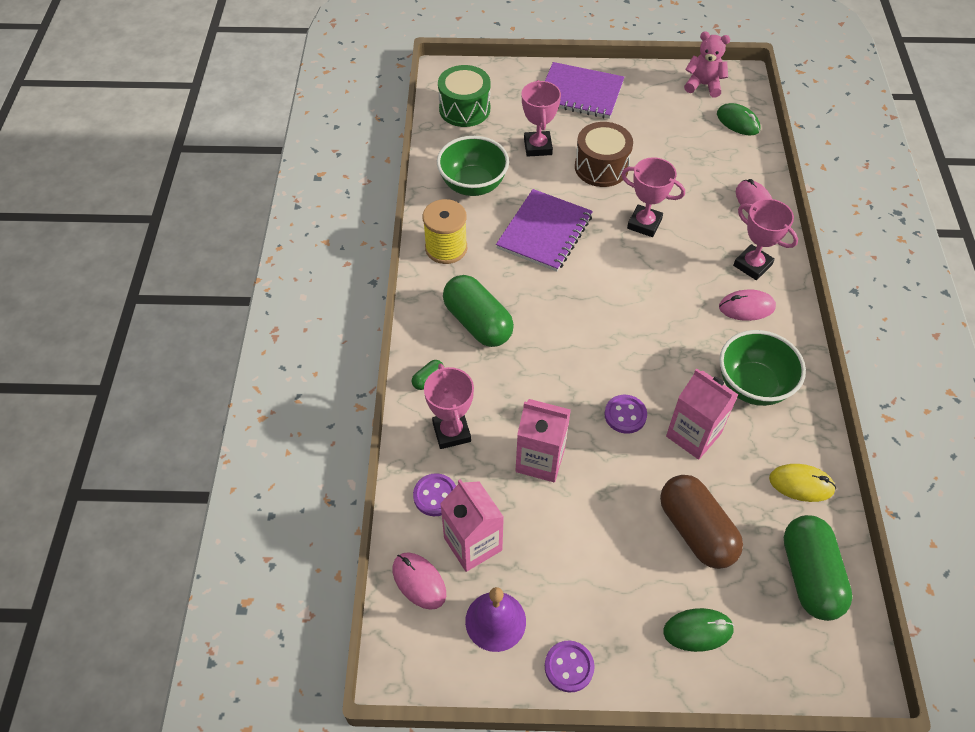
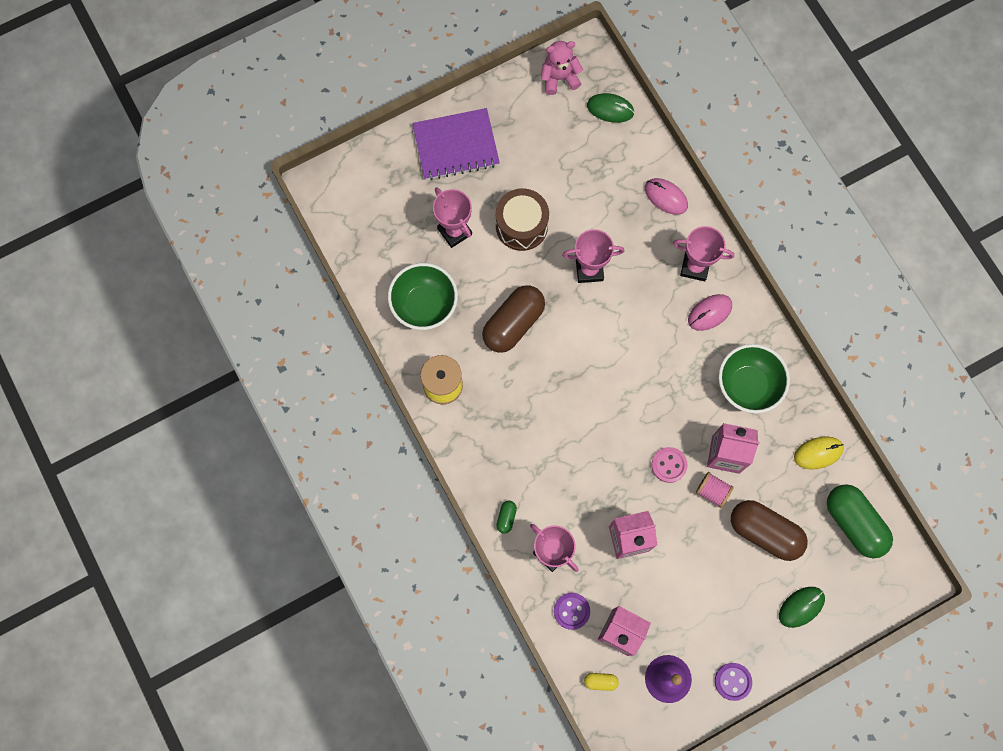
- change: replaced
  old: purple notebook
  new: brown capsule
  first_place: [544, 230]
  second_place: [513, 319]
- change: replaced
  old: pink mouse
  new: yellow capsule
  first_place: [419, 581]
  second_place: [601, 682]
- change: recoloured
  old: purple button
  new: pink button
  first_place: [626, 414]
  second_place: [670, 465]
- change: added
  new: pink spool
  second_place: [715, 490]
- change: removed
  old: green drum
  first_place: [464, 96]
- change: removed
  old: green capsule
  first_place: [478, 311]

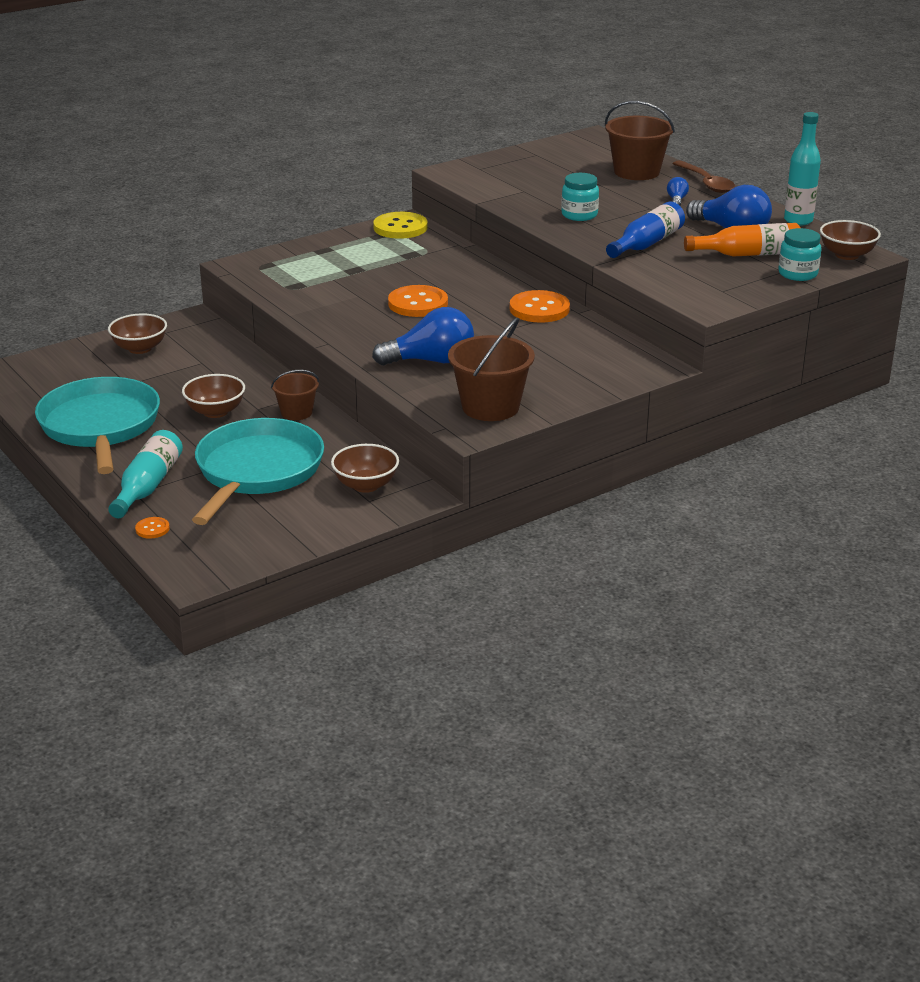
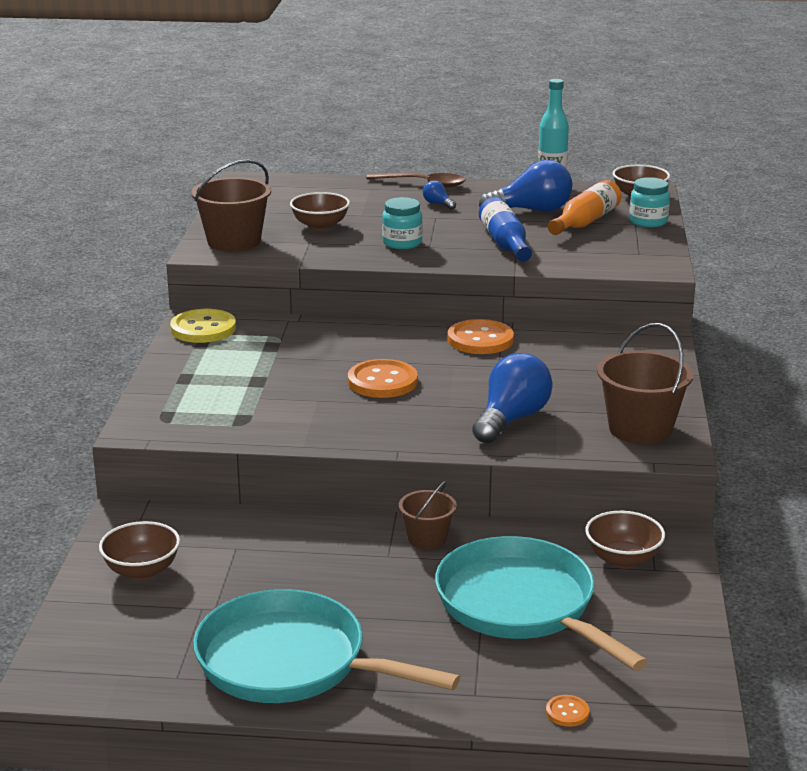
- change: moved
  old: brown bucket
  first_place: [640, 140]
  second_place: [231, 205]
- change: moved
  old: brown bowl
  first_place: [213, 396]
  second_place: [320, 211]
- change: removed
  old: turquoise bottle
  first_place: [145, 474]

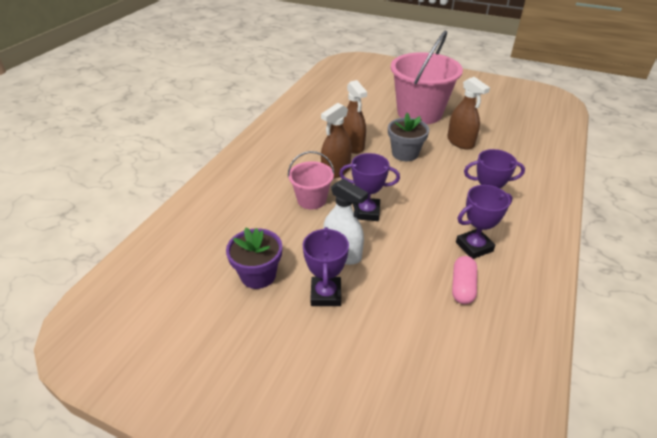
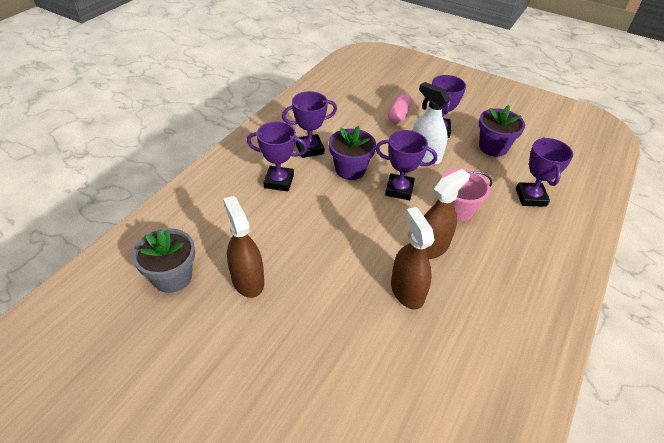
- change: moved
  old: grey flower pot
  first_place: [408, 137]
  second_place: [163, 260]
- change: added
  new: purple flower pot
  second_place: [352, 153]
- change: moved
  old: pink capsule
  first_place: [464, 280]
  second_place: [400, 109]
- change: added
  new: purple trophy
  second_place: [544, 172]
- change: removed
  old: pink bucket
  first_place: [427, 77]

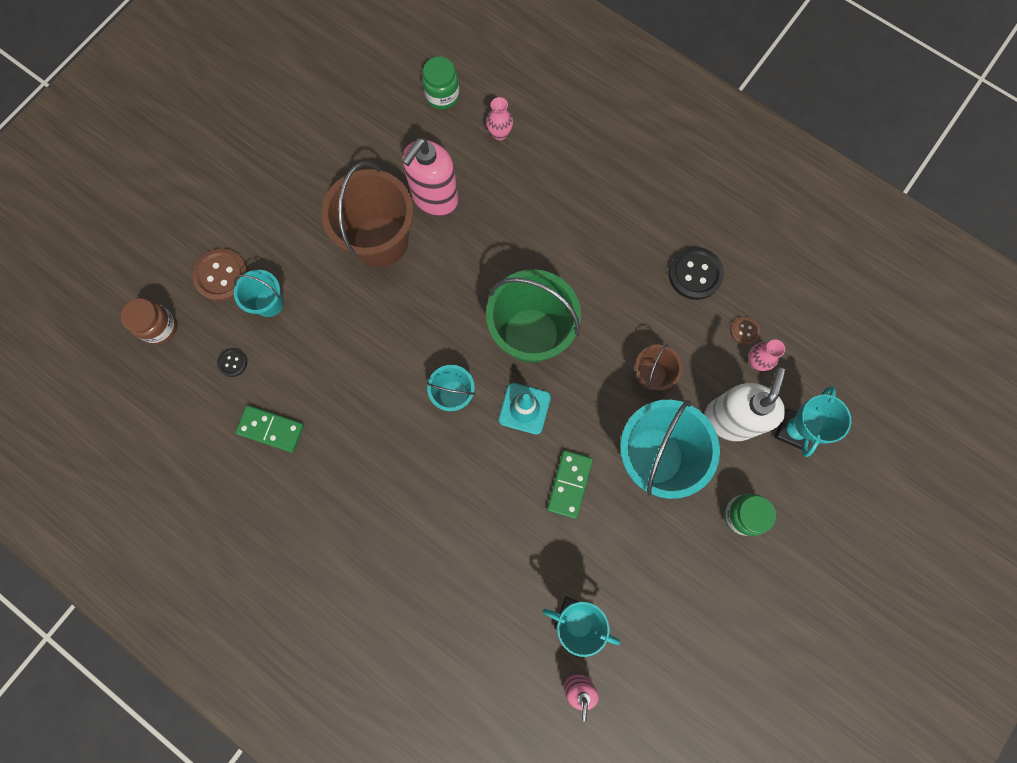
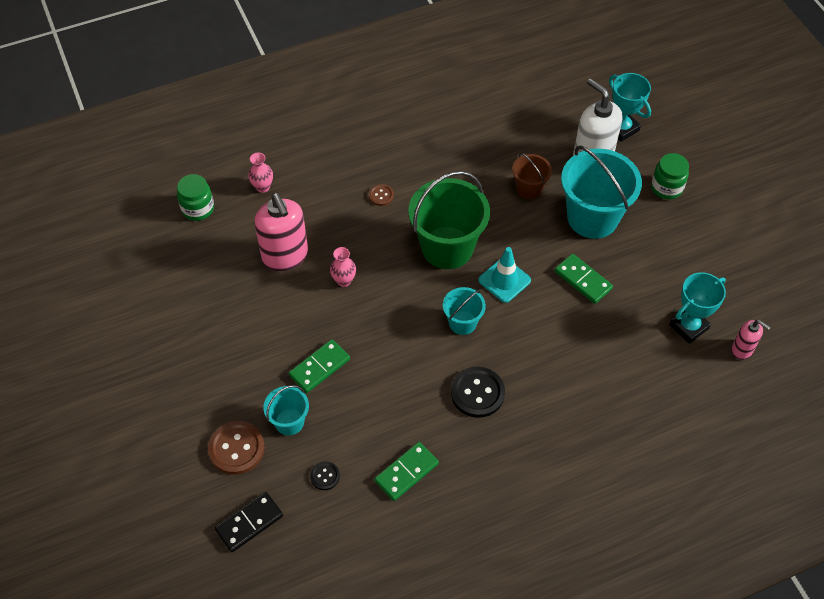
- change: replaced
  old: brown jar
  new: black domino
  first_place: [149, 321]
  second_place: [248, 522]
- change: added
  new: green domino
  second_place: [319, 366]
- change: moved
  old: pink vase
  first_place: [766, 355]
  second_place: [343, 267]
- change: moved
  old: brown button
  first_place: [745, 330]
  second_place: [381, 195]
- change: moved
  old: black button
  first_place: [696, 273]
  second_place: [478, 392]
- change: removed
  old: brown bucket
  first_place: [367, 214]

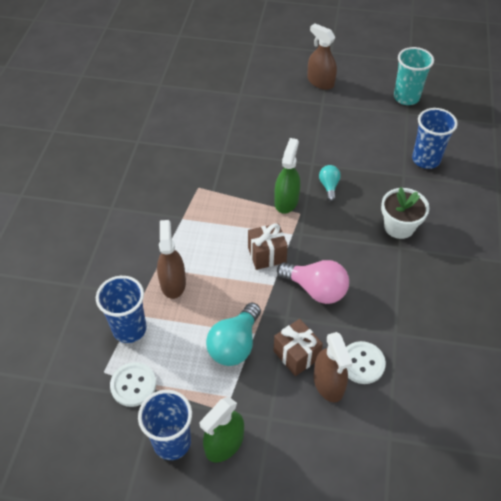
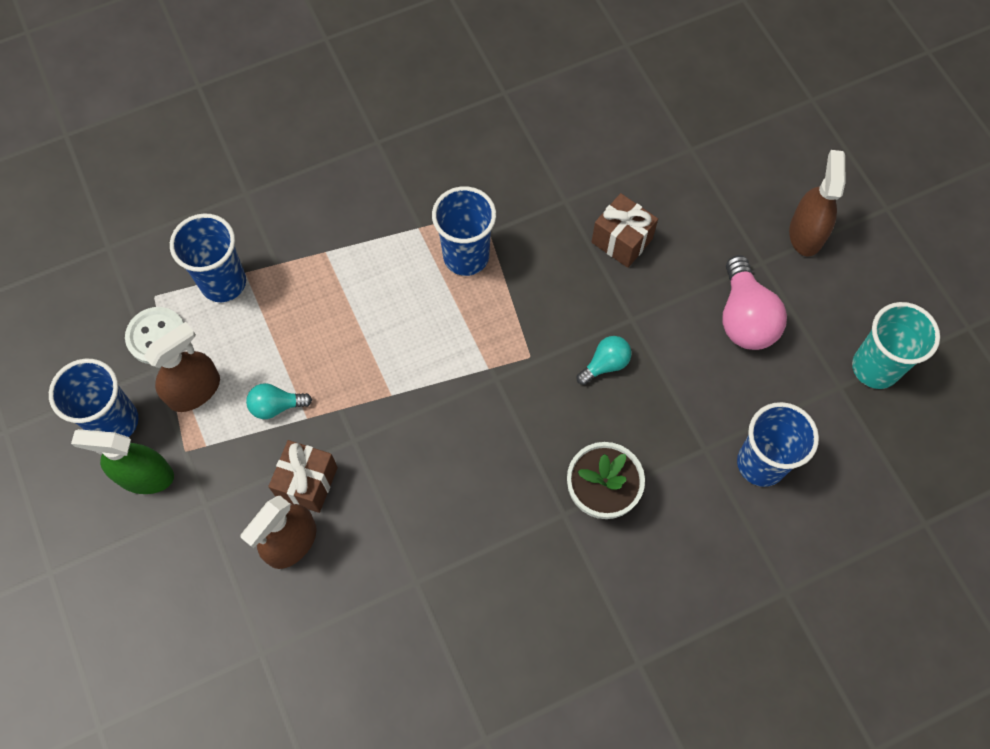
- change: moved
  old: brown spray bottle
  first_place: [171, 259]
  second_place: [182, 367]
- change: resized
  old: turquoise light bulb
  first_place: [233, 334]
  second_place: [279, 401]
  factor: 0.56
- change: added
  new: blue cup
  second_place: [464, 231]
- change: moved
  old: brown gift
  first_place: [268, 246]
  second_place: [625, 230]
- change: moved
  old: pink light bulb
  first_place: [313, 282]
  second_place: [755, 302]
- change: removed
  old: green spray bottle
  first_place: [287, 176]
- change: removed
  old: white button
  first_place: [366, 362]

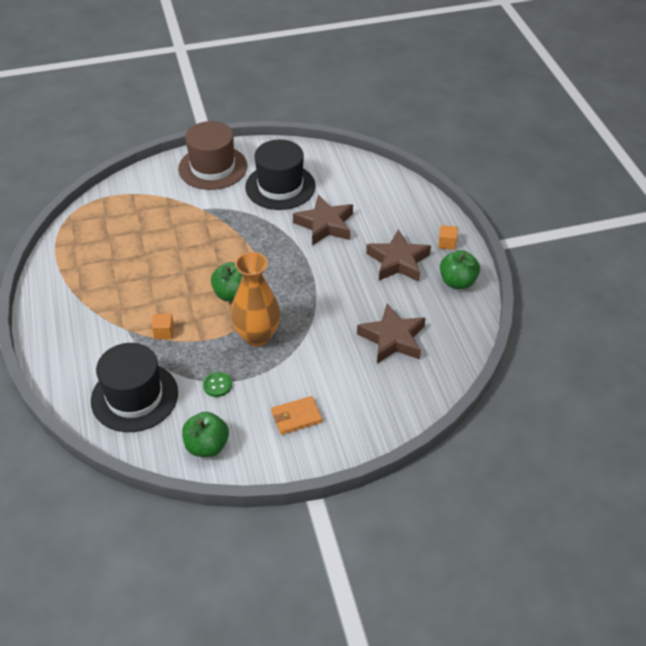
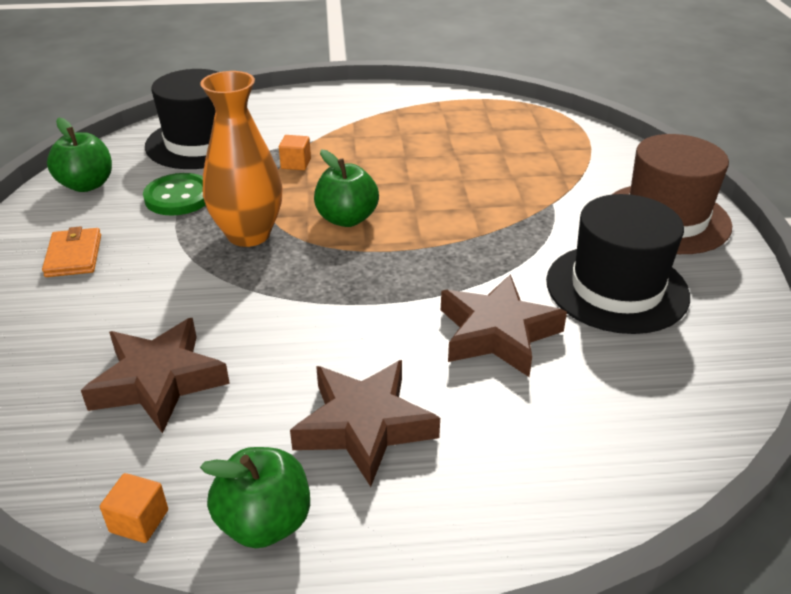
- change: moved
  old: orange cube
  first_place: [448, 237]
  second_place: [134, 508]
- change: resized
  old: green button
  first_place: [217, 384]
  second_place: [174, 194]
  factor: 1.64

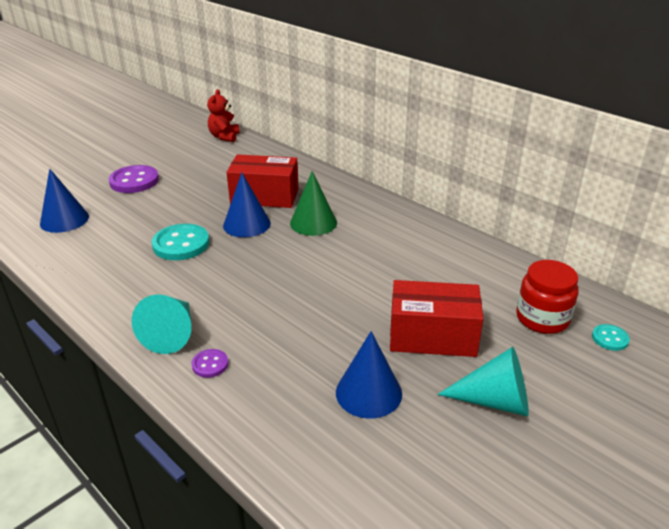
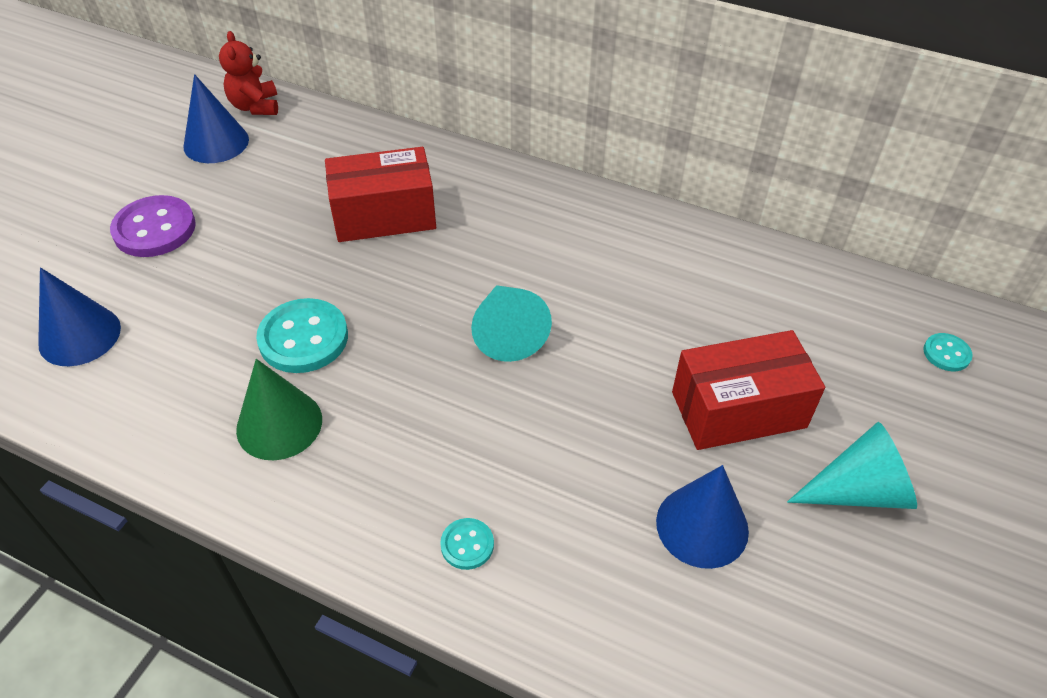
- change: moved
  old: blue cone
  first_place: [247, 205]
  second_place: [216, 118]
- change: moved
  old: green cone
  first_place: [313, 203]
  second_place: [279, 409]
- change: recoloured
  old: purple button
  new: turquoise button
  first_place: [210, 363]
  second_place: [467, 544]
- change: moved
  old: turquoise cone
  first_place: [161, 324]
  second_place: [511, 323]
- change: removed
  old: red jar
  first_place: [547, 297]

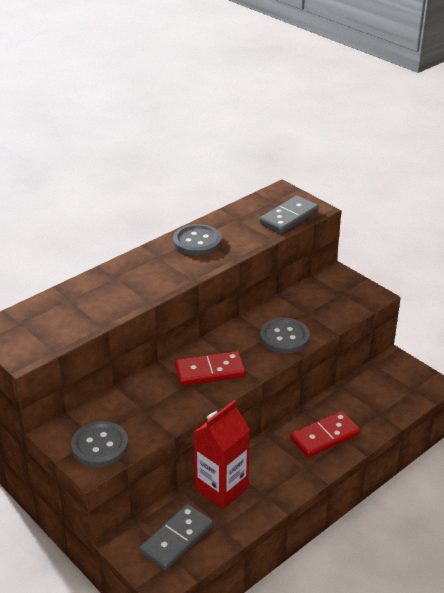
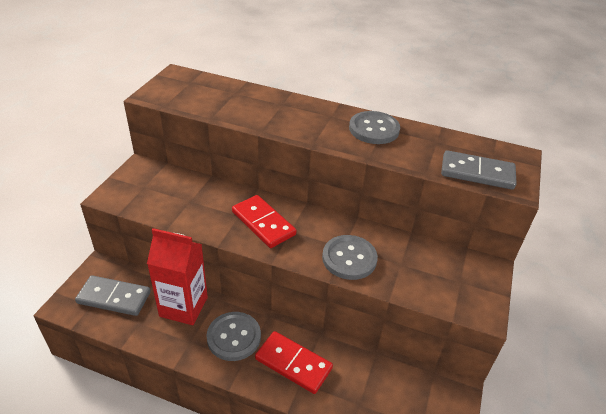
- change: moved
  old: grey button
  first_place: [99, 444]
  second_place: [233, 336]

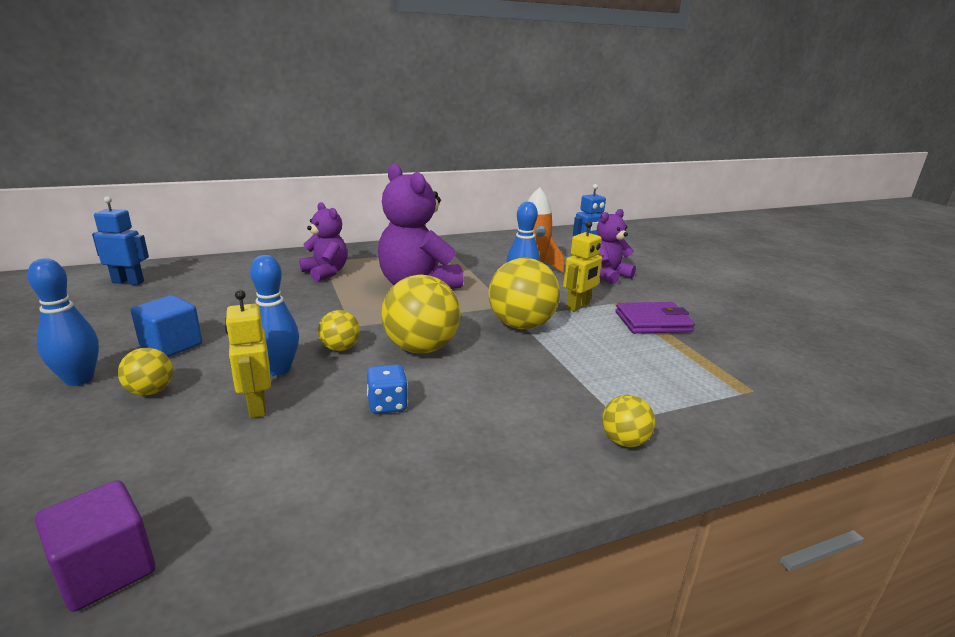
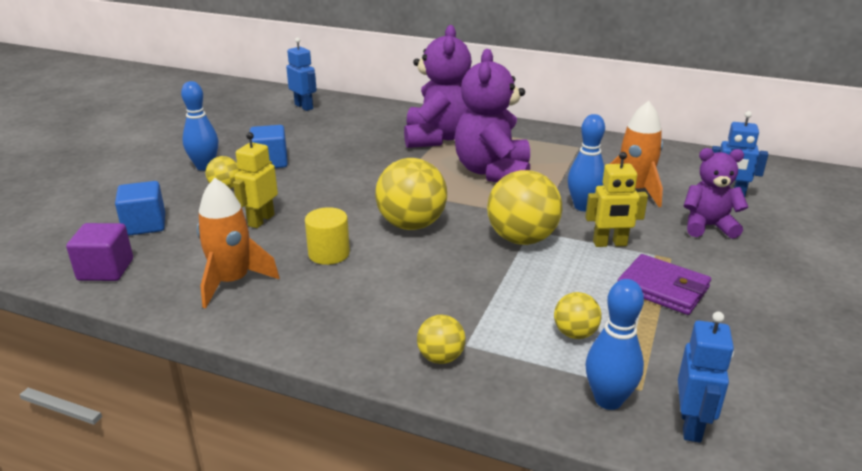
- change: added
  new: blue cube
  second_place: [140, 208]
- change: added
  new: orange rocket
  second_place: [238, 243]
- change: replaced
  old: blue dice
  new: yellow cylinder
  first_place: [387, 389]
  second_place: [327, 236]
- change: resized
  old: purple teddy bear
  first_place: [323, 242]
  second_place: [438, 86]
  factor: 1.66
- change: moved
  old: yellow ball
  first_place: [339, 330]
  second_place: [578, 315]
- change: moved
  old: blue bowling pin
  first_place: [274, 315]
  second_place: [615, 344]
- change: added
  new: blue robot
  second_place: [706, 377]

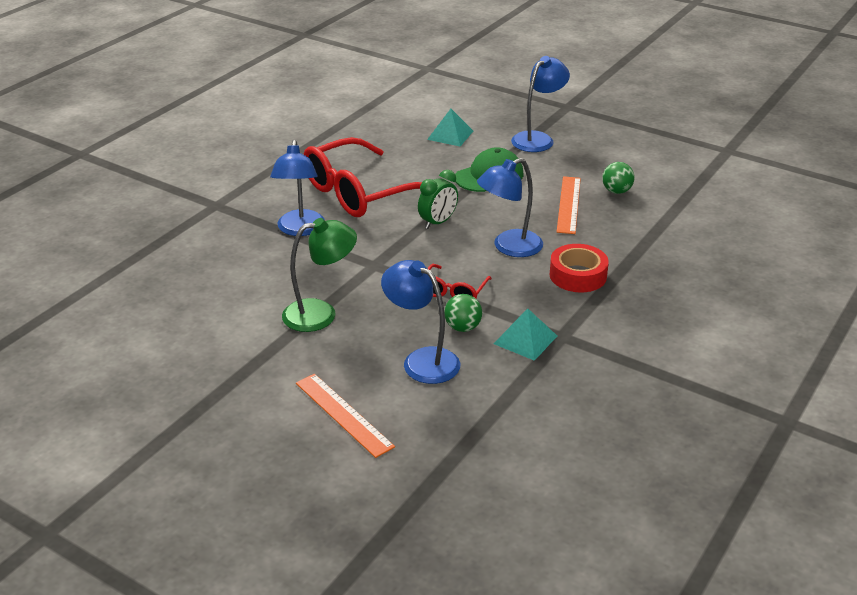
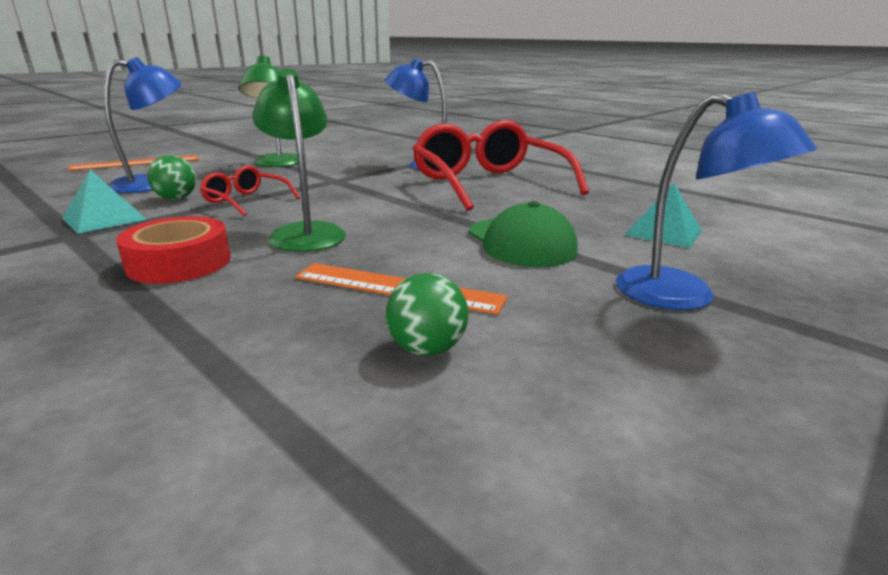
- change: recoloured
  old: blue lamp
  new: green lamp
  first_place: [510, 207]
  second_place: [299, 160]
- change: removed
  old: green clock
  first_place: [438, 199]

